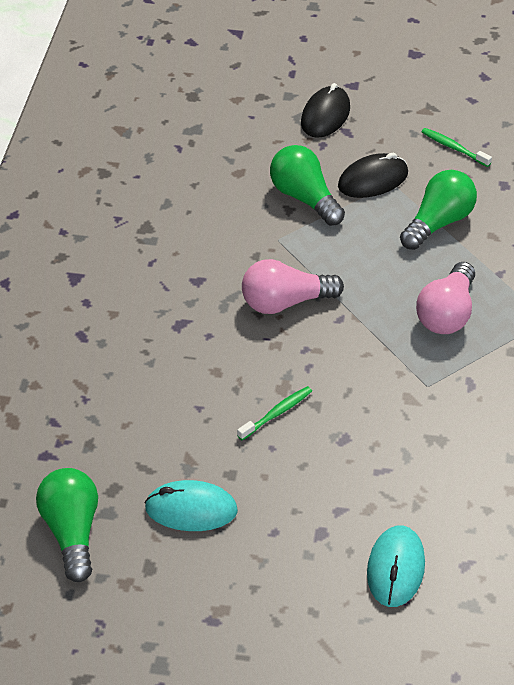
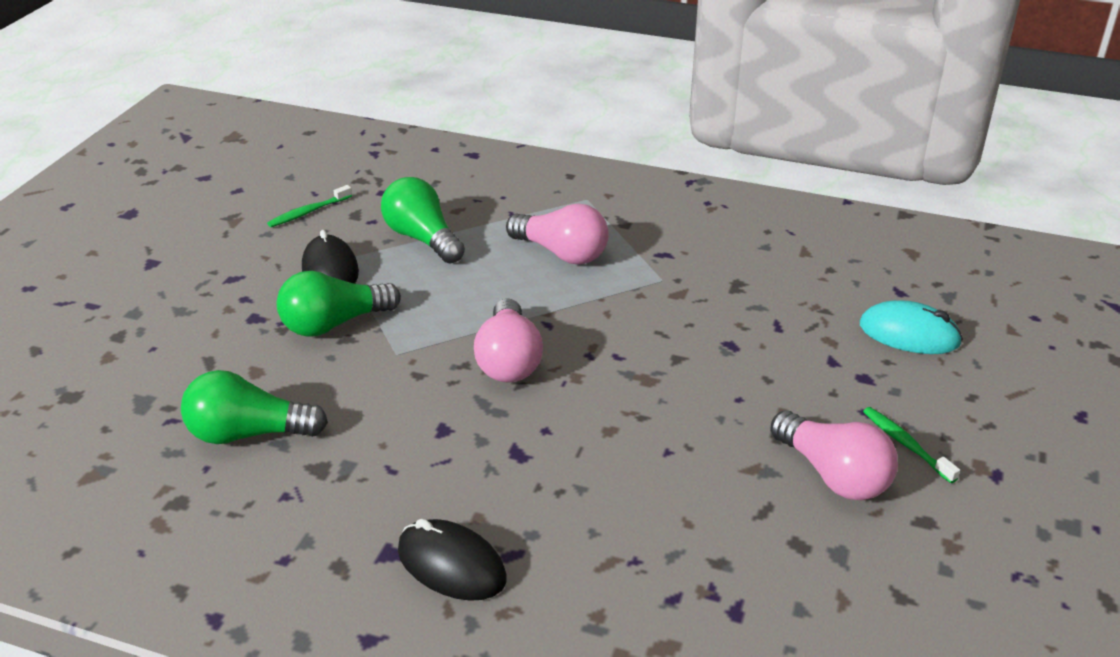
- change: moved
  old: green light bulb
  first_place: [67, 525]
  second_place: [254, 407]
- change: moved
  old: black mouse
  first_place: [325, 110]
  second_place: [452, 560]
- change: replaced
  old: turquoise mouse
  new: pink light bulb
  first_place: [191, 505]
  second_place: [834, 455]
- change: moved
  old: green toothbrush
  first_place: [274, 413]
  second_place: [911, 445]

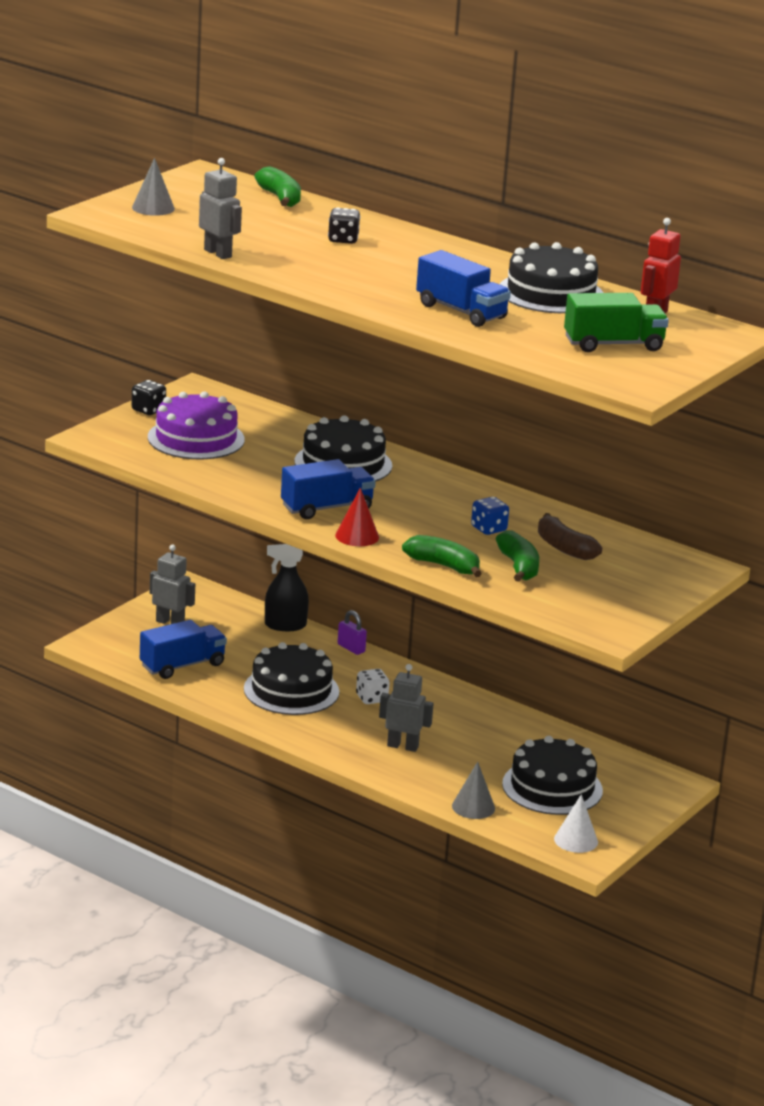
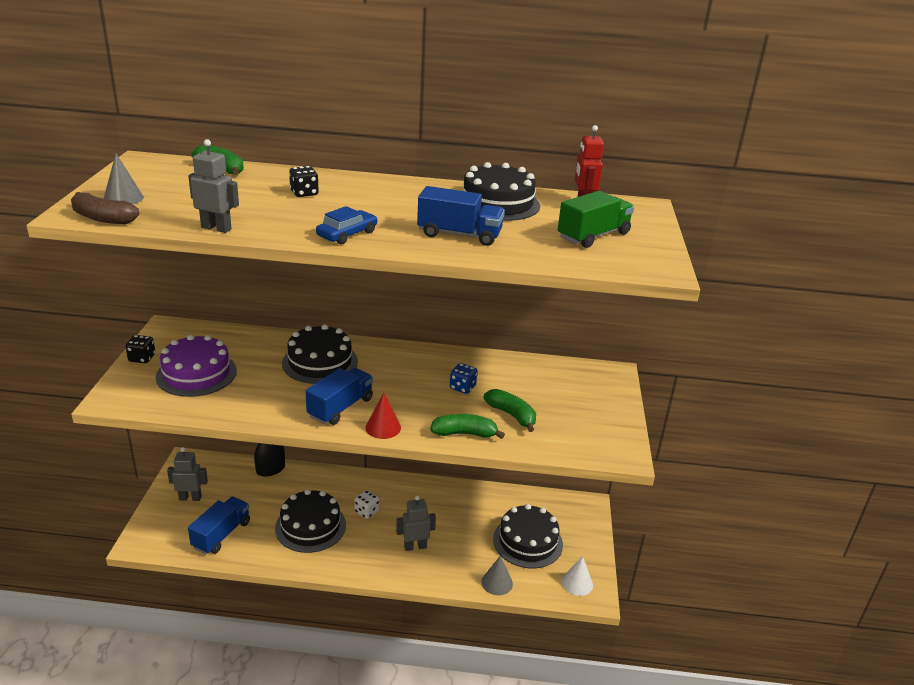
- change: moved
  old: brown banana
  first_place: [570, 536]
  second_place: [105, 208]
- change: added
  new: blue car
  second_place: [346, 225]
- change: removed
  old: purple padlock
  first_place: [352, 632]

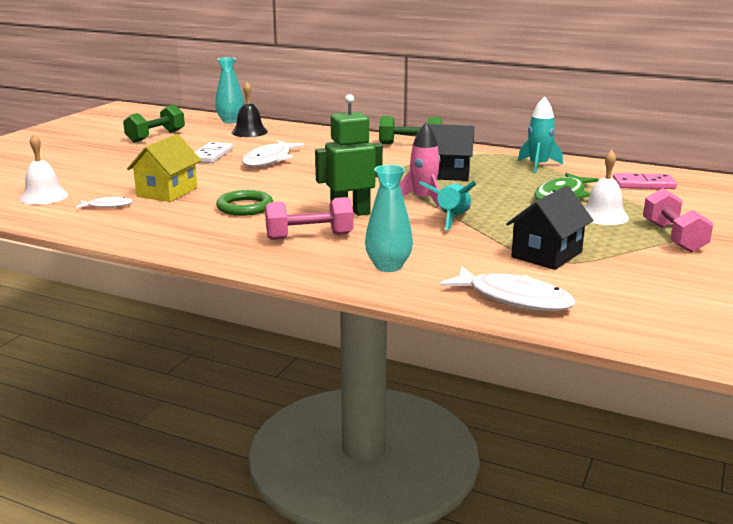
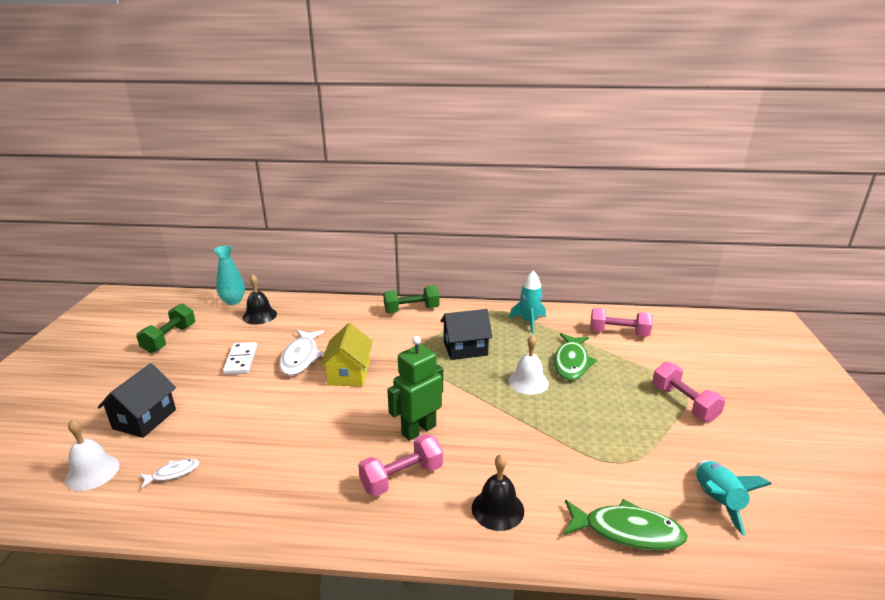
- change: moved
  old: black house
  first_place: [549, 227]
  second_place: [137, 400]
- change: moved
  old: yellow house
  first_place: [164, 168]
  second_place: [346, 354]
- change: replaced
  old: turquoise vase
  new: black bell
  first_place: [389, 218]
  second_place: [498, 492]
- change: moved
  old: white bell
  first_place: [606, 187]
  second_place: [529, 365]
- change: recoloured
  old: white fish
  new: green fish
  first_place: [507, 288]
  second_place: [626, 525]
- change: replaced
  old: pink domino
  new: pink dumbbell
  first_place: [645, 181]
  second_place: [621, 322]
- change: moved
  old: turquoise rocket
  first_place: [447, 205]
  second_place: [733, 498]
- change: removed
  old: green ring
  first_place: [244, 203]
- change: removed
  old: pink rocket
  first_place: [420, 165]

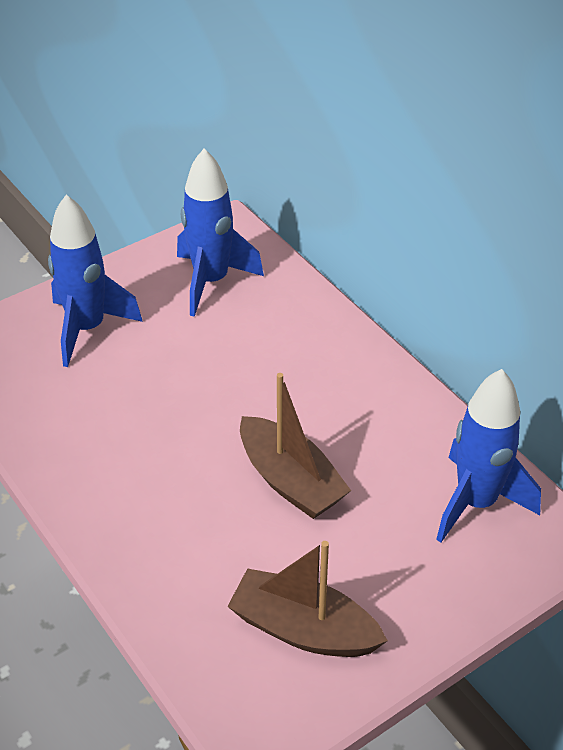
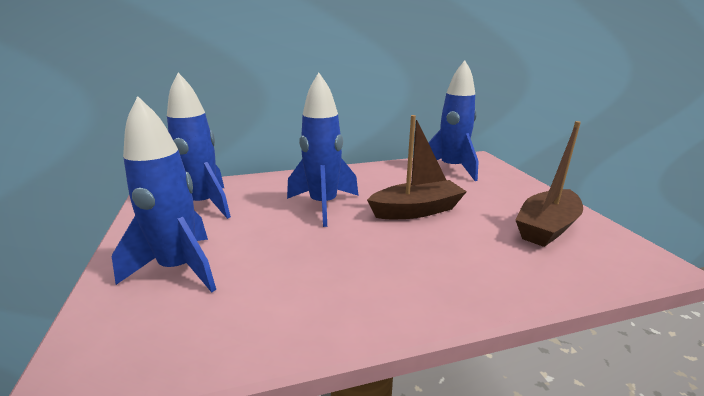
- change: added
  new: blue rocket
  second_place: [323, 150]

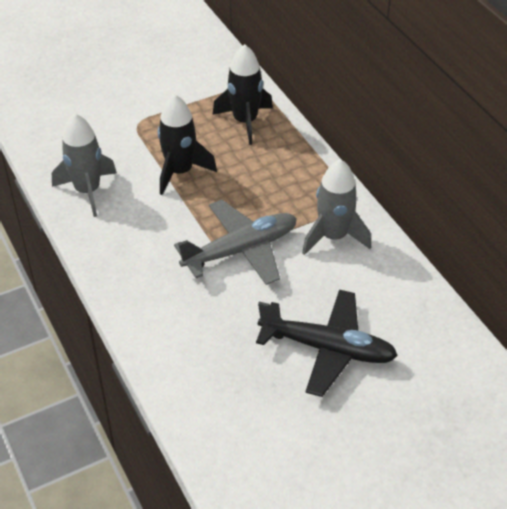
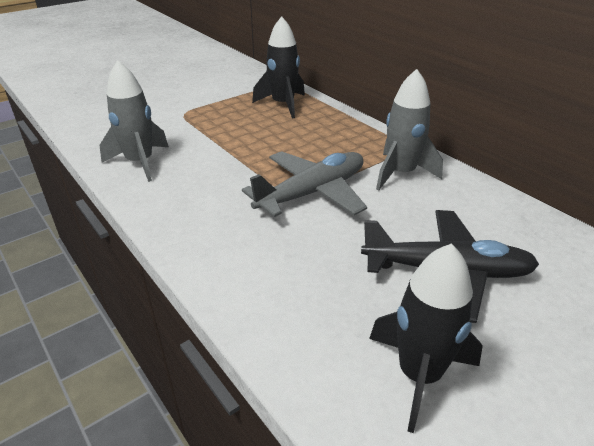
- change: moved
  old: black rocket
  first_place: [187, 144]
  second_place: [426, 338]

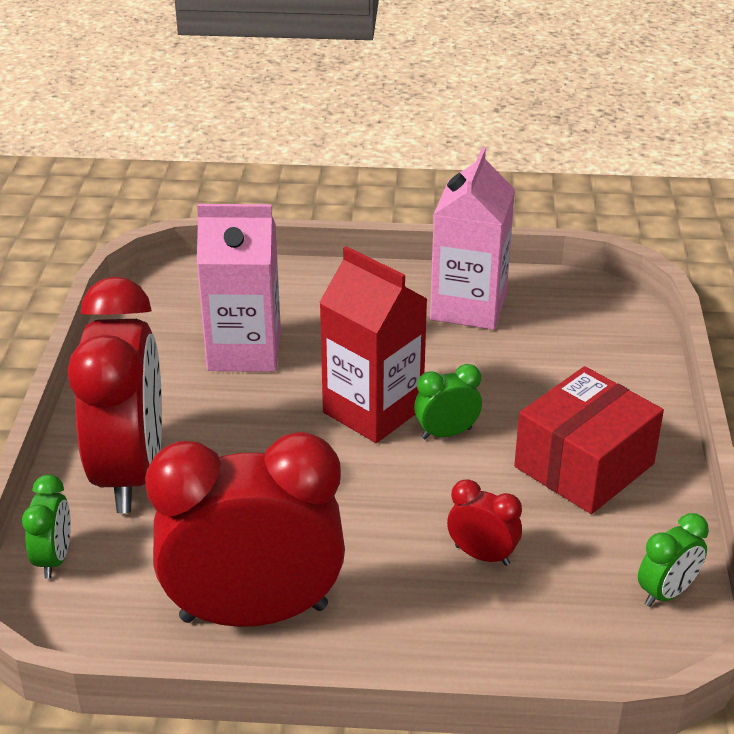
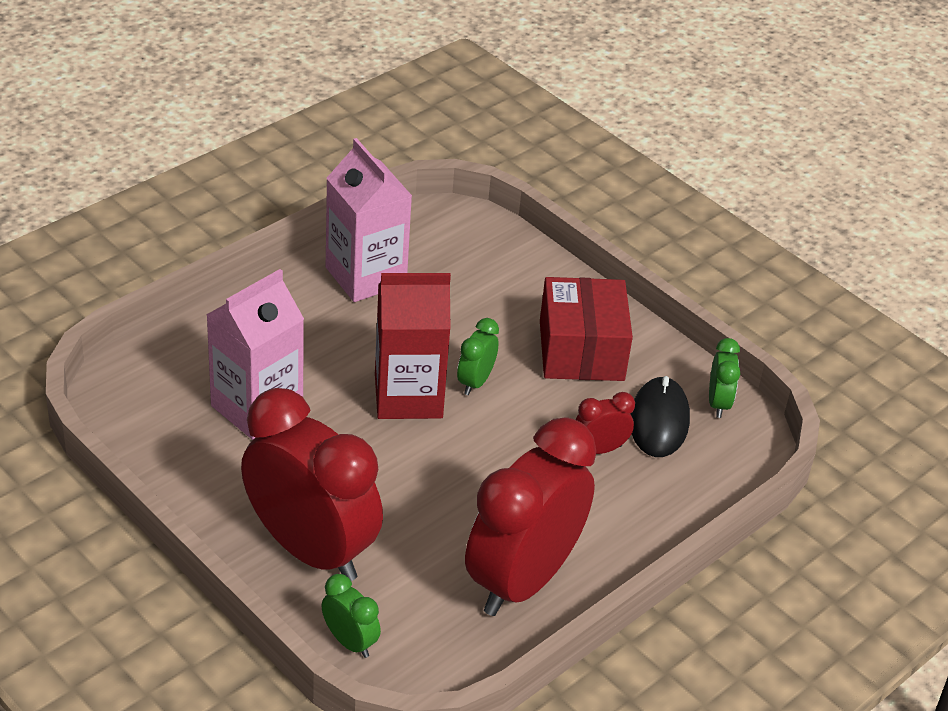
- change: added
  new: black mouse
  second_place: [660, 416]

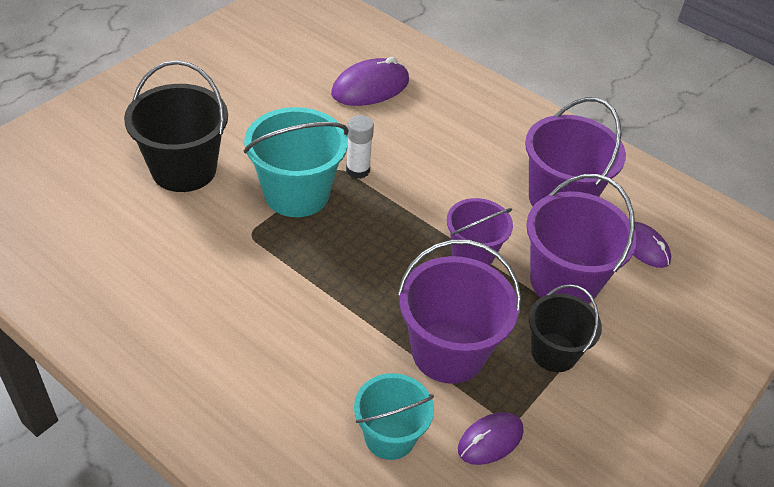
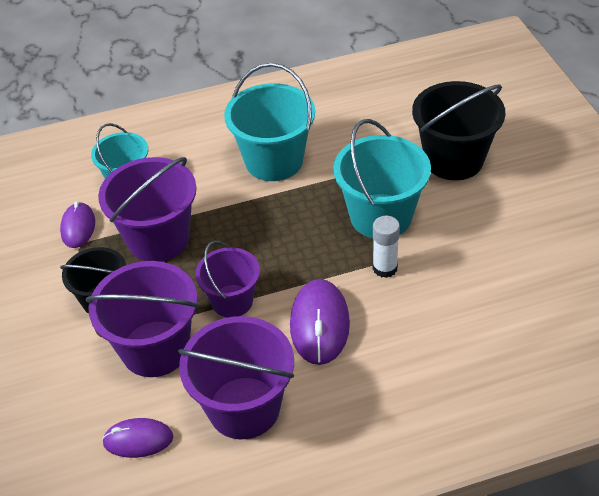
- change: added
  new: turquoise bucket
  second_place: [269, 122]
- change: moved
  old: purple mouse
  first_place: [370, 81]
  second_place: [320, 322]

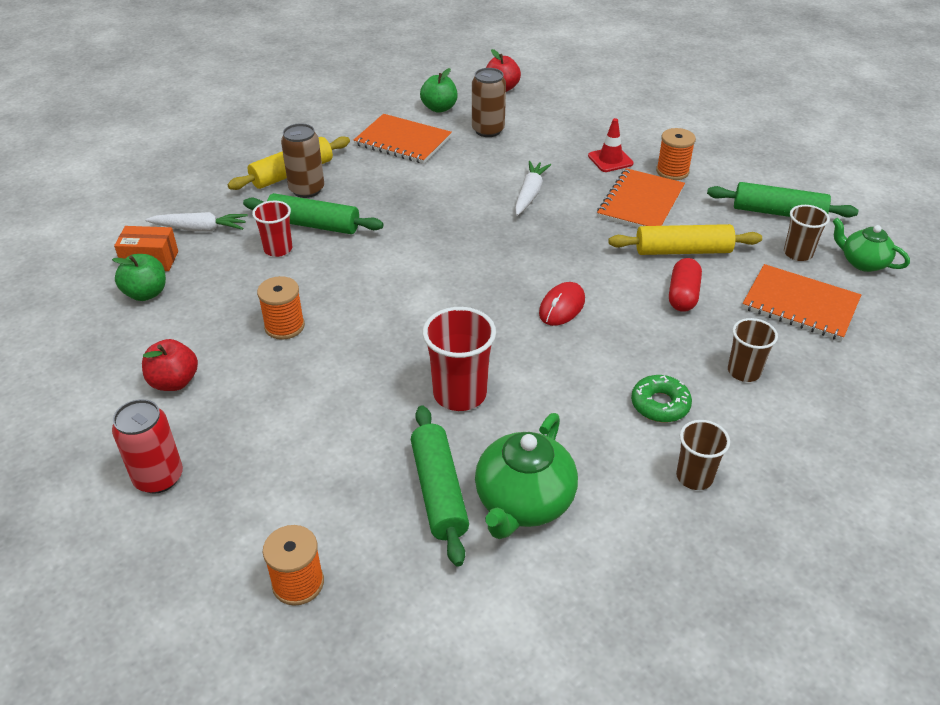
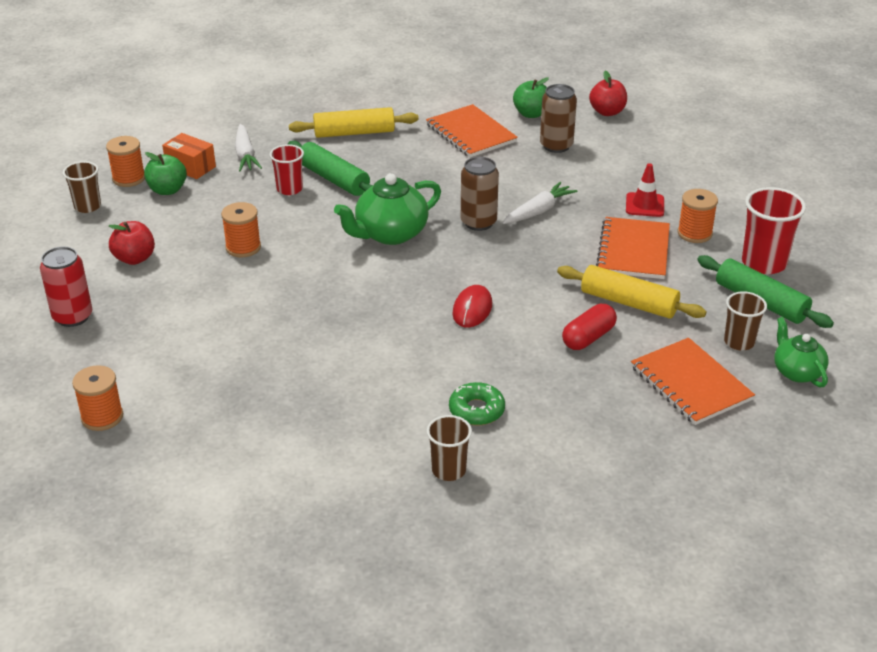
- change: moved
  old: brown cup
  first_place: [753, 350]
  second_place: [82, 187]
- change: added
  new: orange spool
  second_place: [125, 161]
- change: turned
  old: white carrot
  first_place: [196, 222]
  second_place: [248, 148]
  degrees: 45
- change: moved
  old: green teapot
  first_place: [526, 476]
  second_place: [387, 209]
- change: turned
  old: red mouse
  first_place: [562, 304]
  second_place: [472, 306]
  degrees: -45
- change: moved
  old: brown can
  first_place: [302, 160]
  second_place: [480, 194]
- change: turned
  old: orange notebook
  first_place: [641, 198]
  second_place: [633, 248]
  degrees: -45
- change: moved
  old: red cup
  first_place: [459, 359]
  second_place: [774, 230]
- change: removed
  old: green rolling pin
  first_place: [440, 486]

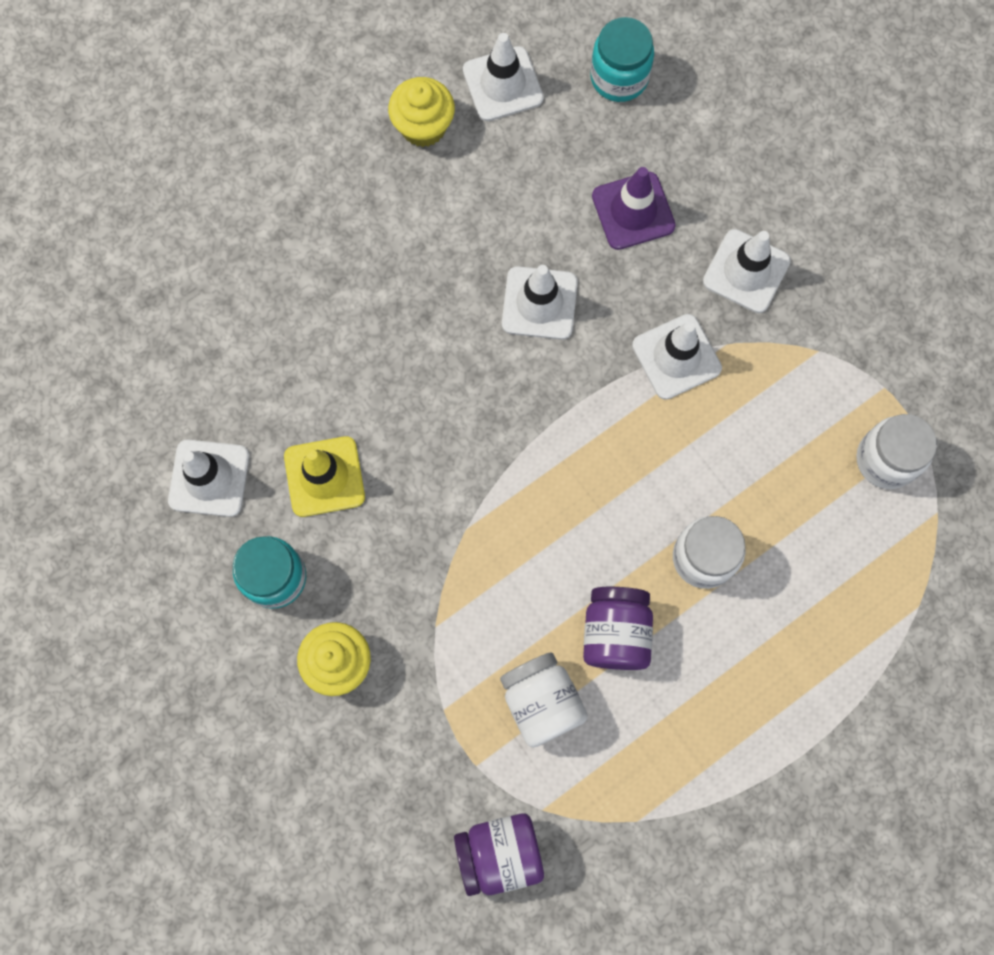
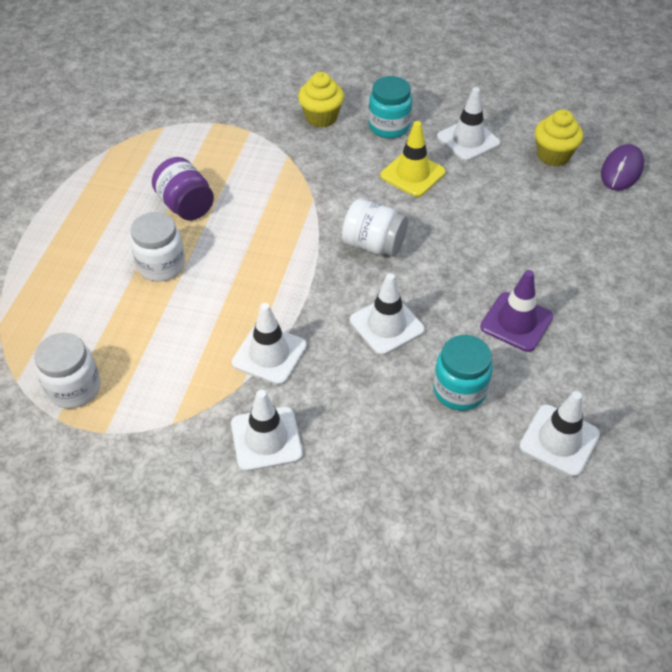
- change: moved
  old: white jar
  first_place: [544, 700]
  second_place: [375, 228]
- change: moved
  old: turquoise jar
  first_place: [622, 59]
  second_place: [463, 373]
- change: moved
  old: purple traffic cone
  first_place: [634, 208]
  second_place: [516, 311]
- change: moved
  old: yellow cupcake
  first_place: [421, 112]
  second_place: [559, 138]
- change: added
  new: purple mouse
  second_place: [622, 167]
- change: removed
  old: purple jar
  first_place: [499, 854]

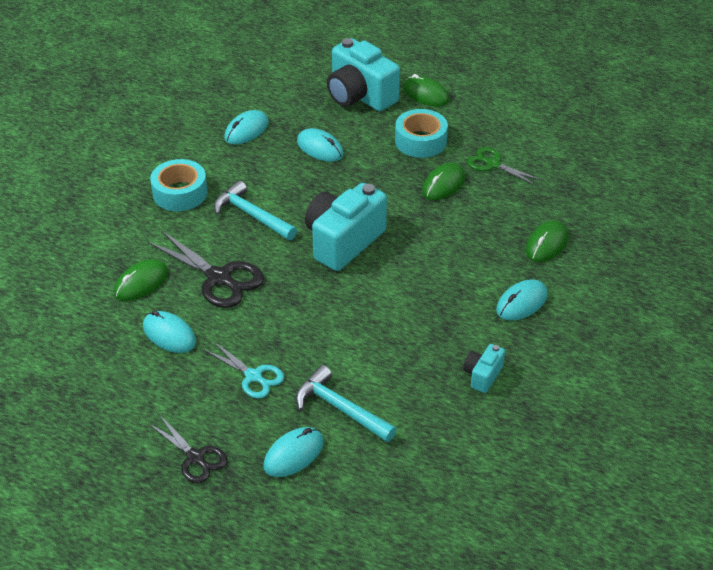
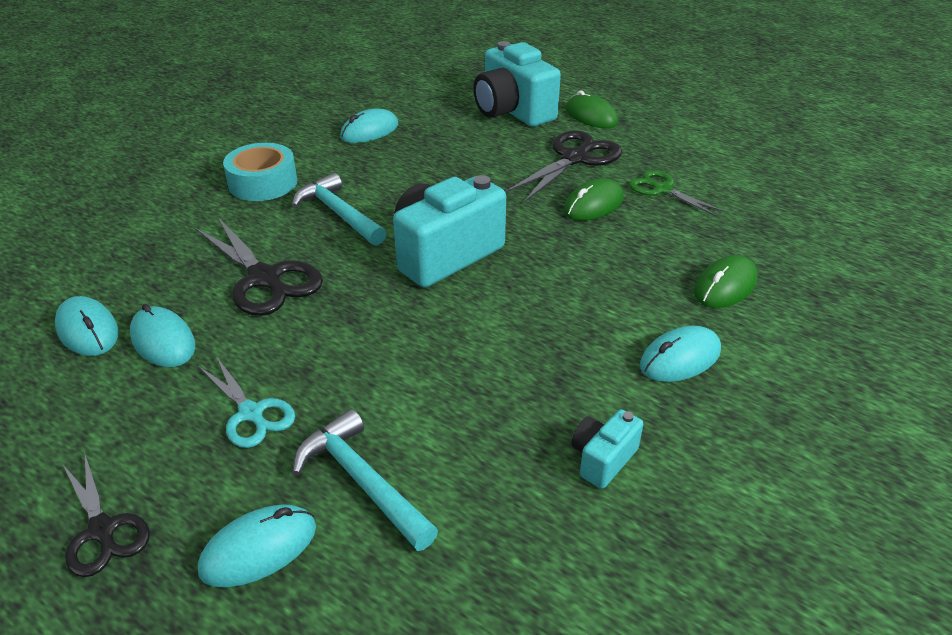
- change: moved
  old: turquoise mouse
  first_place: [320, 145]
  second_place: [87, 326]
- change: replaced
  old: turquoise tape
  new: black scissors
  first_place: [421, 133]
  second_place: [563, 166]
- change: removed
  old: green mouse
  first_place: [141, 280]

